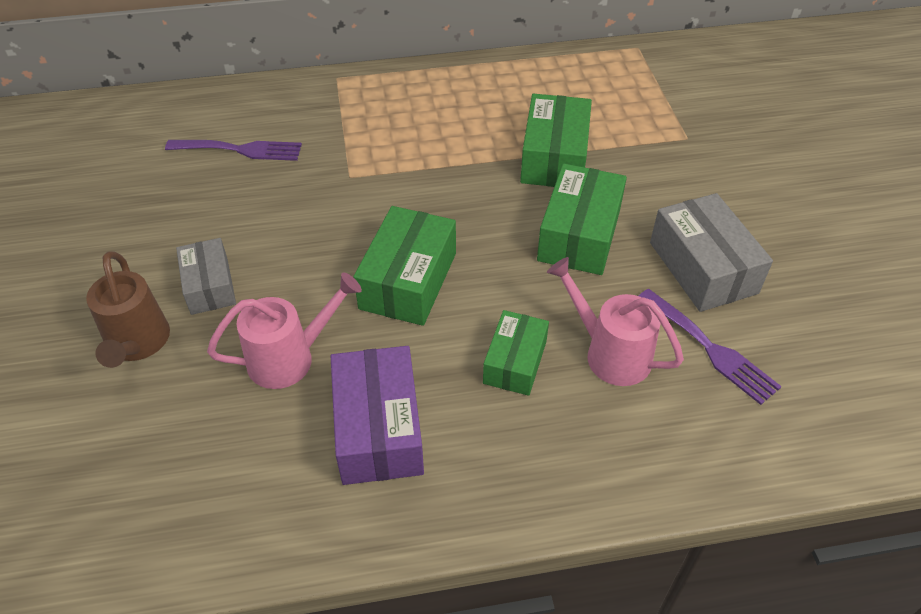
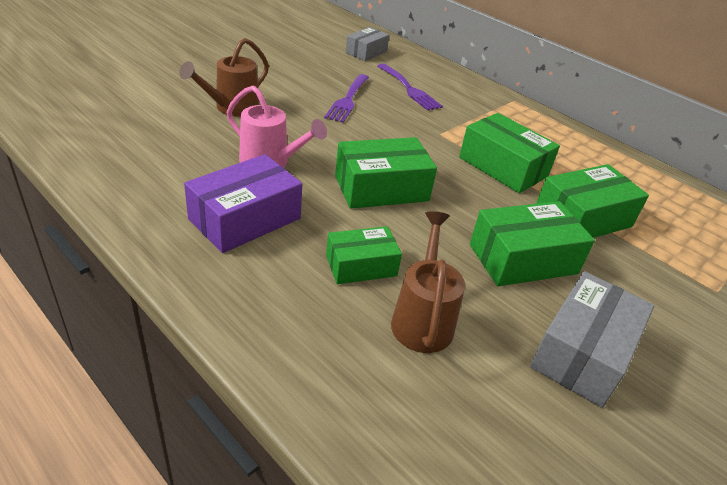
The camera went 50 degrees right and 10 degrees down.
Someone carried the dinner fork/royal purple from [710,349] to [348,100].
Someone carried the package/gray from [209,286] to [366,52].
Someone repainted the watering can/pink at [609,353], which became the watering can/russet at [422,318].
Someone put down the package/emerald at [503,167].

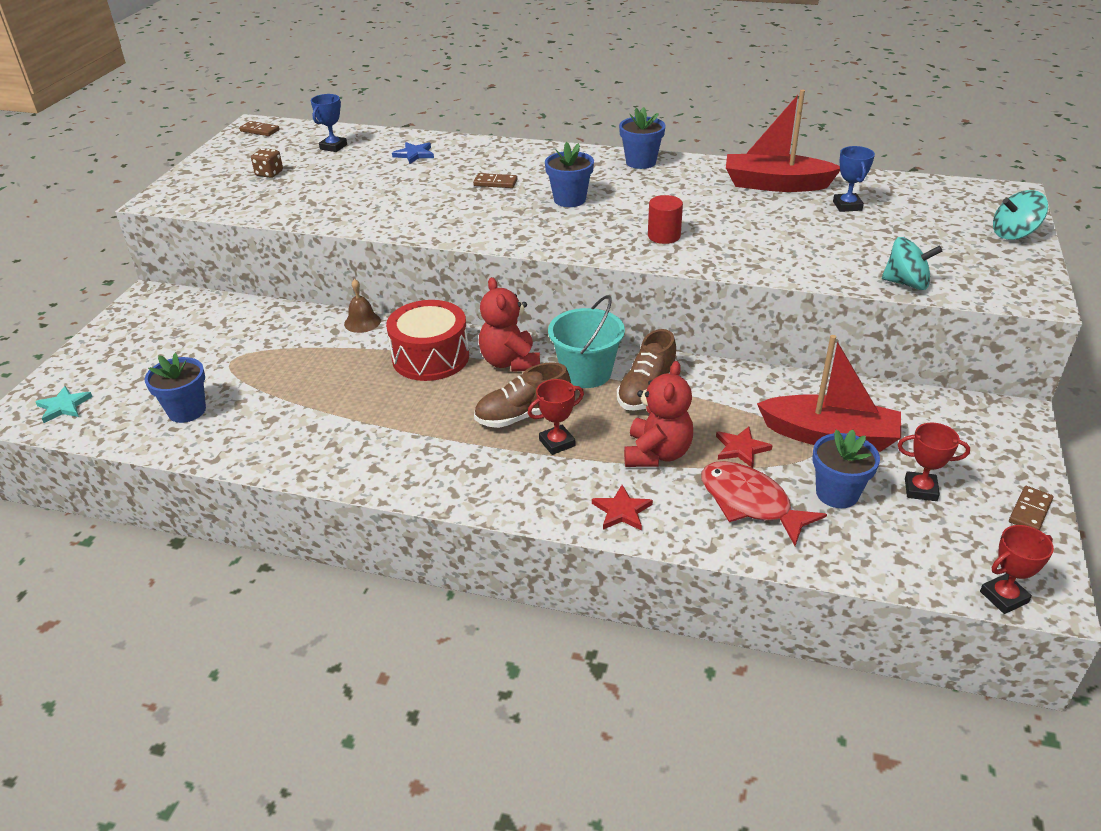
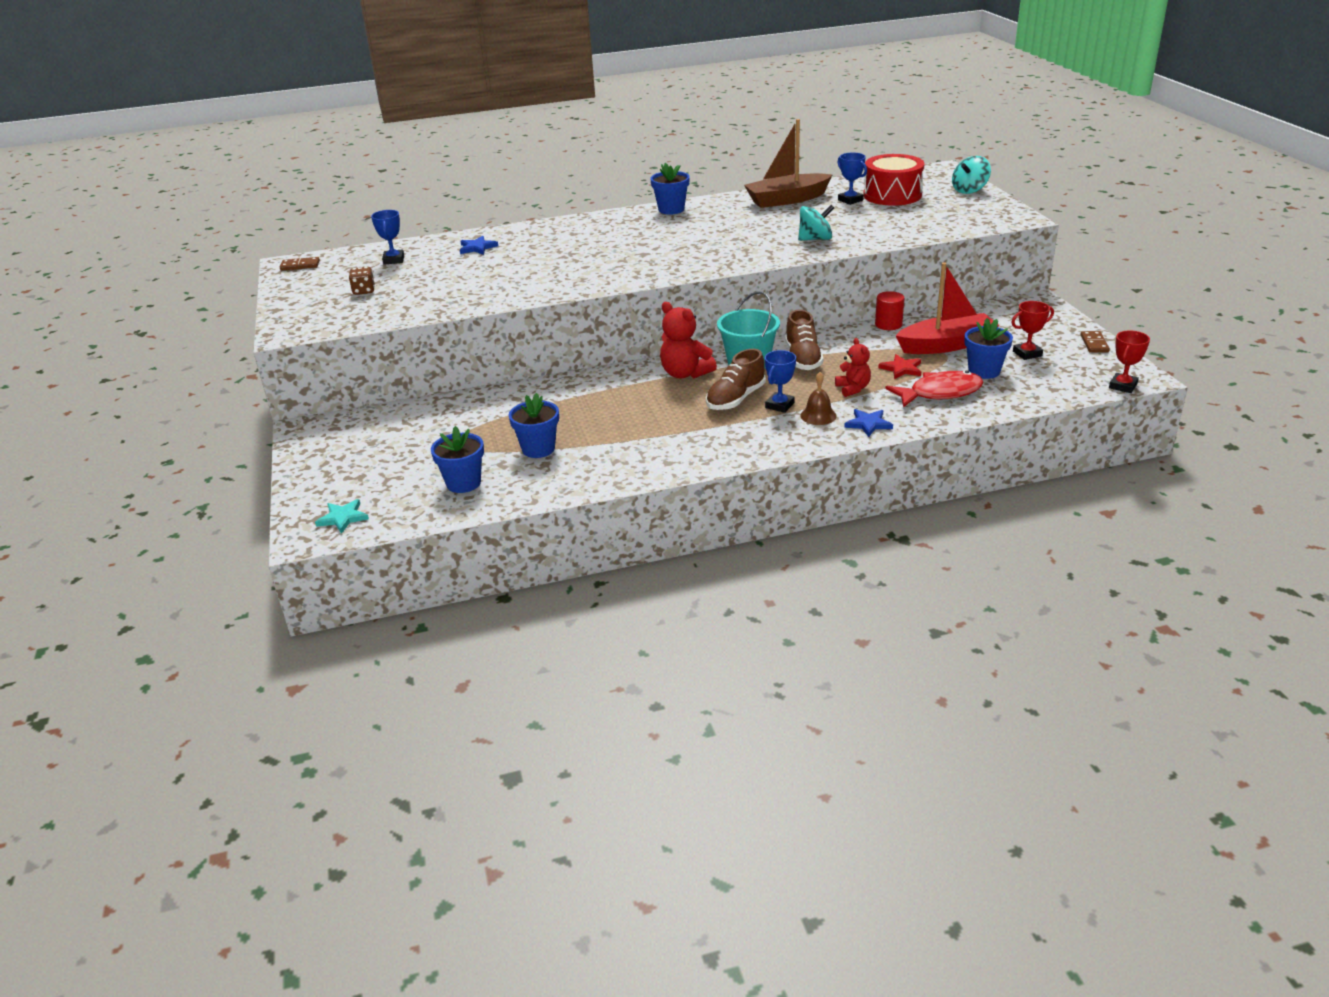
The camera went 30 degrees left and 5 degrees down.
Someone carried the flower pot/royal blue from [569,199] to [538,449].
Someone repainted the boat/crimson at [775,184], which became the boat/russet at [787,200].
Someone repainted the prize cup/crimson at [557,443], which became the prize cup/royal blue at [779,405].
Someone carried the toy top/aqua from [906,283] to [815,239].
Someone carried the bell/russet from [362,322] to [818,415].
Someone scaled the teddy/crimson at [657,454] by 0.64.
Someone repainted the star shape/crimson at [622,511], which became the star shape/royal blue at [868,424].
Someone carried the drum/crimson from [430,357] to [892,195].
Someone carried the solid cylinder/crimson from [664,236] to [888,324].
Someone rotated the fish/crimson at [750,503] by 150 degrees clockwise.
Someone took away the domino tile/russet at [495,183].

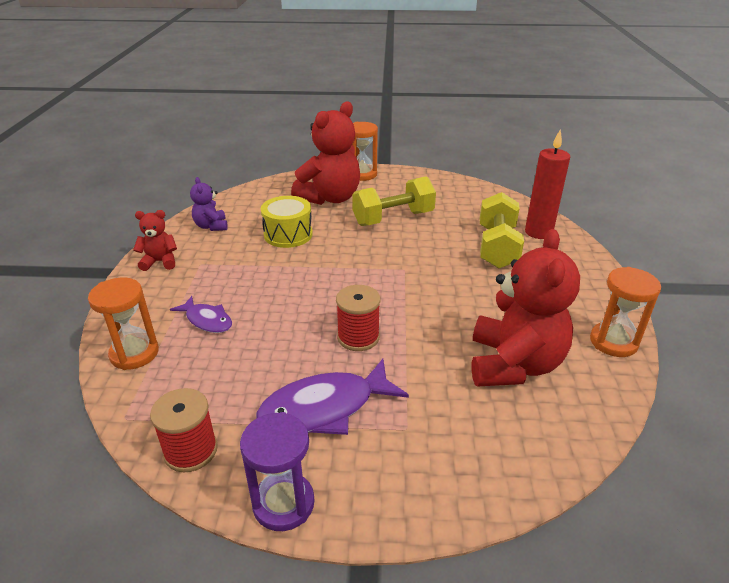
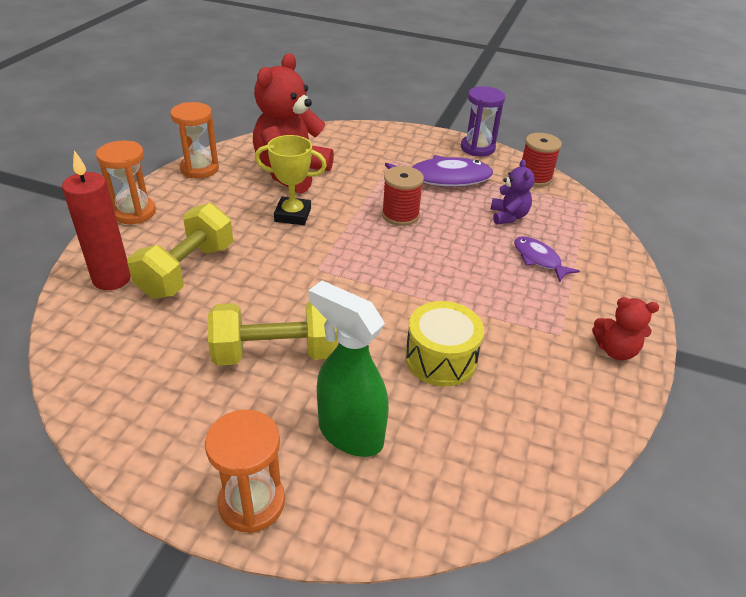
The camera went 165 degrees left and 5 degrees up.
Someone carried the sandglass/orange-coloured from [134,353] to [134,212].
Someone put down the prize cup/golden at [293,215].
Someone swapped the teddy/crimson at [330,198] for the spray cleaner/emerald at [349,433].
Someone carried the teddy/royal purple from [211,226] to [508,216].

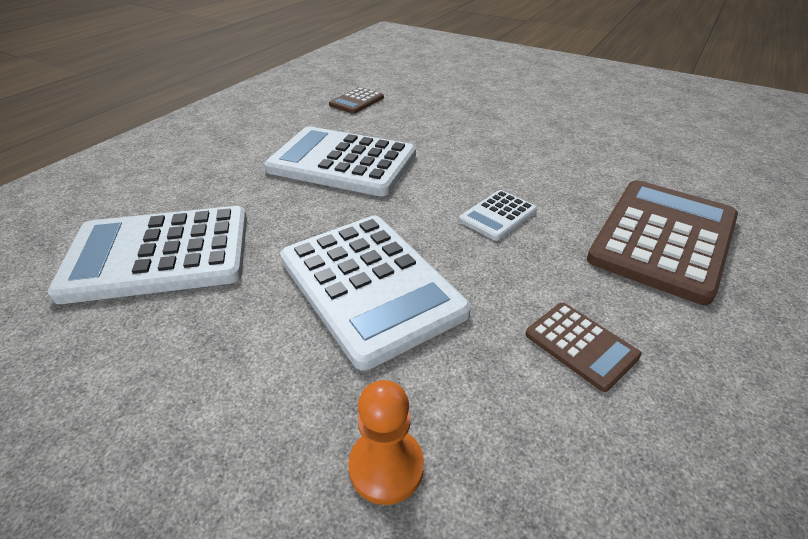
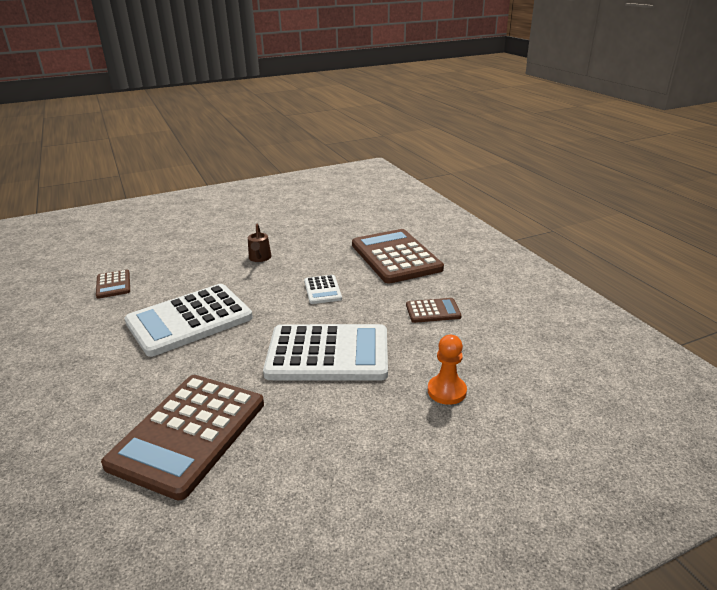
The camera went 55 degrees left and 10 degrees down.
Someone repainted the pocket calculator/white at [159,254], which became the pocket calculator/russet at [188,433].
Someone put down the watering can/russet at [259,258].

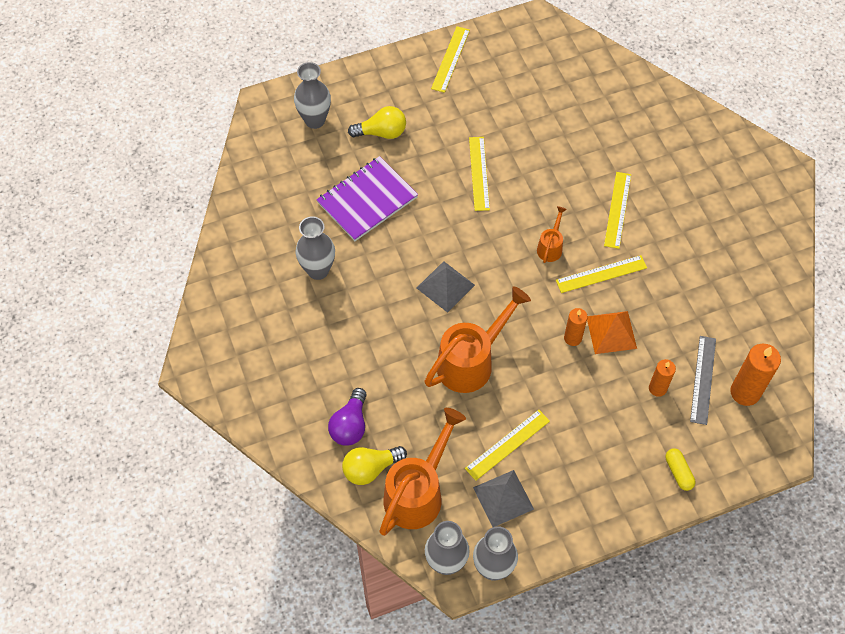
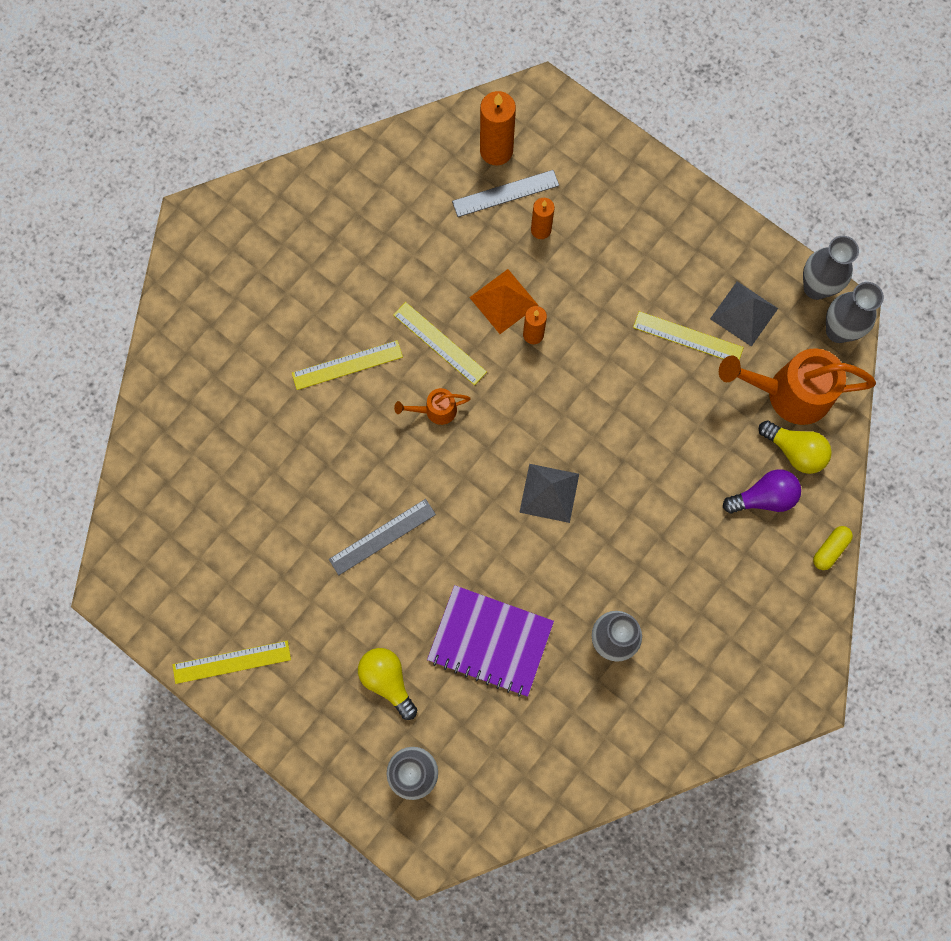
The camera went 120 degrees left and 15 degrees up.
Someone repainted the straightedge/golden at [479,173], which became the straightedge/gray at [382,537].
Someone carried the pill/golden from [678,472] to [830,549].
Someone took away the watering can/orange-coloured at [471,361].

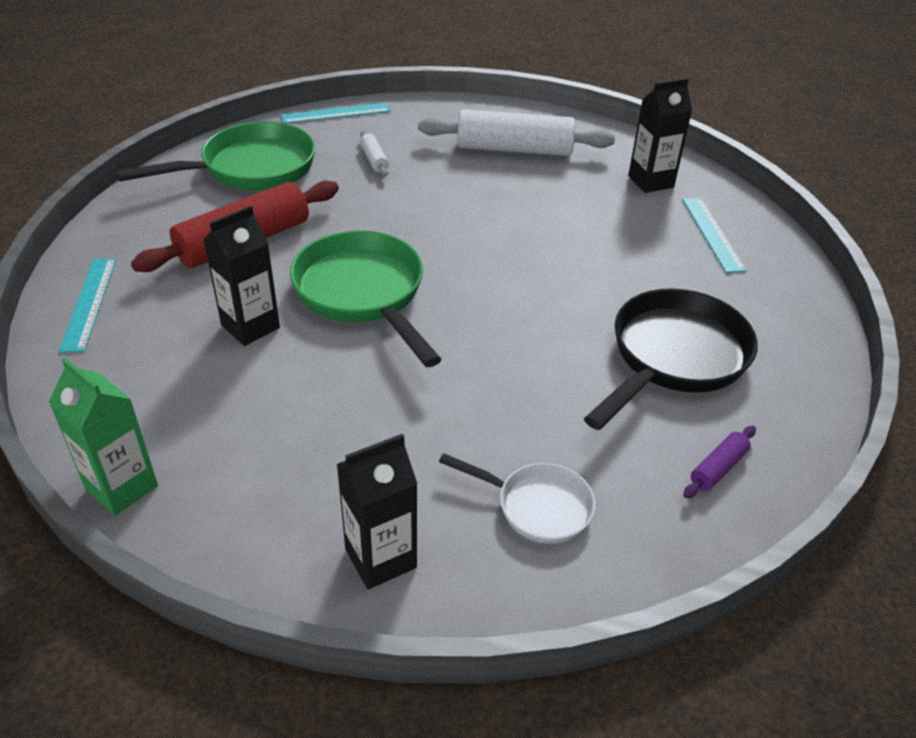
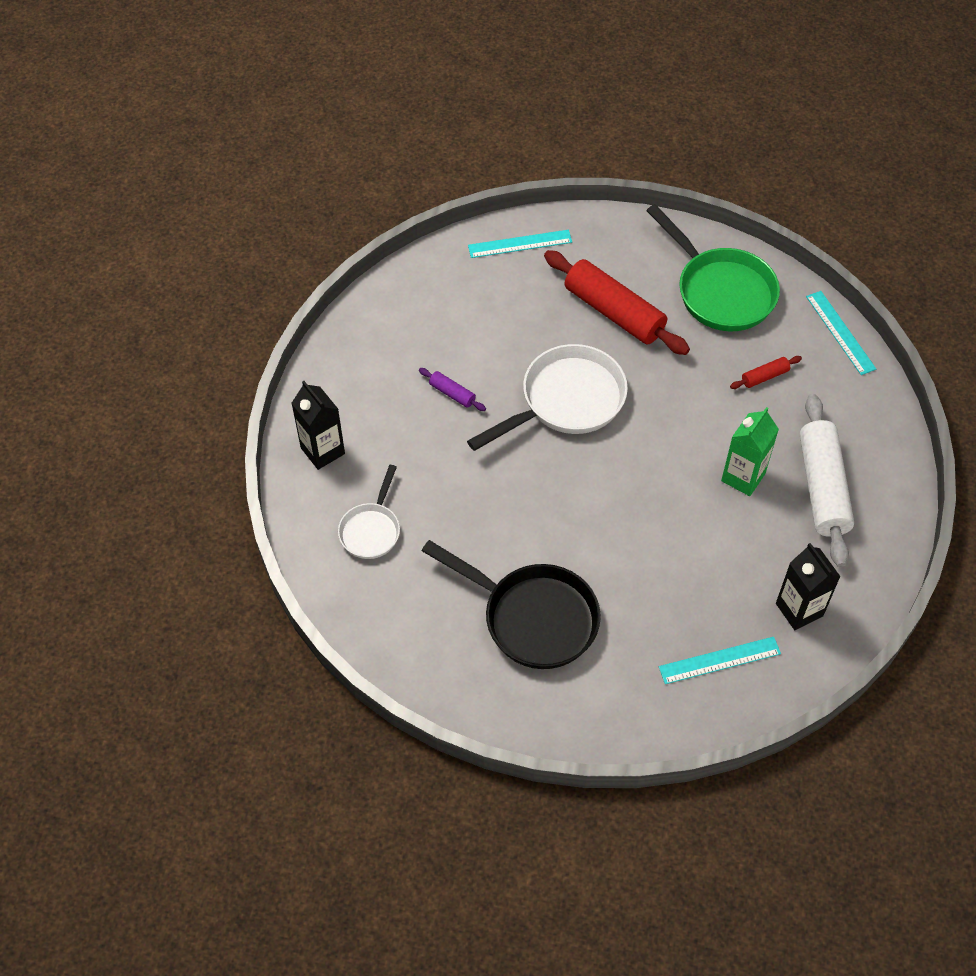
The camera went 85 degrees right and 15 degrees up.
Someone carried the rolling pin/royal purple from [718,468] to [452,393].
Someone repainted the frying pan/emerald at [363,294], which became the frying pan/white at [566,401].
Someone carried the milk carton/emerald from [121,487] to [743,477].
Someone repainted the rolling pin/white at [374,160], which became the rolling pin/crimson at [764,376].
Someone took away the milk carton/jet-black at [250,326].

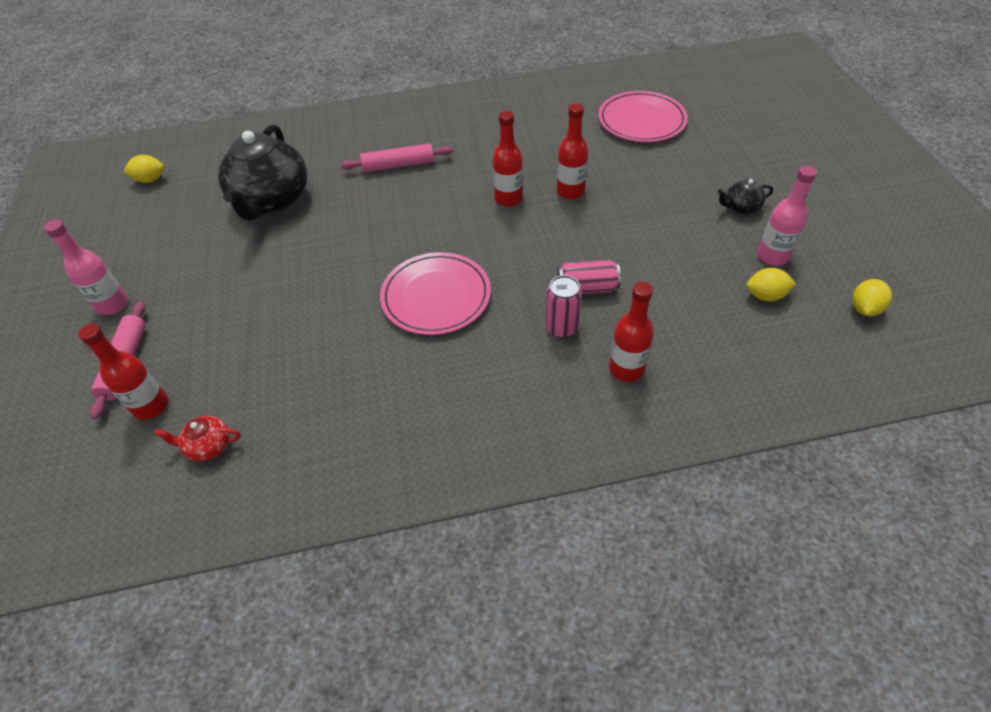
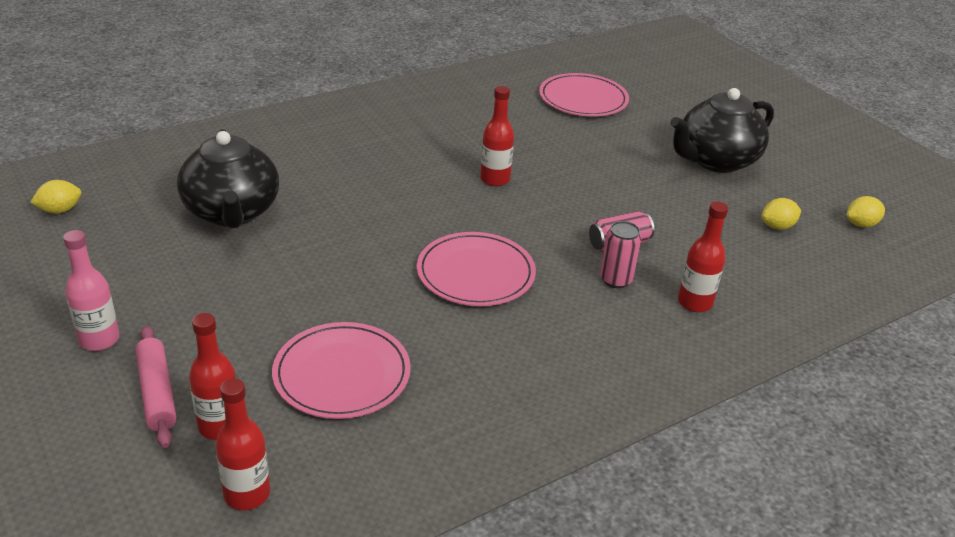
The camera went 25 degrees left and 15 degrees down.
Someone carried the flask/crimson from [570,191] to [247,494].
Someone put down the dinner plate/pink at [342,374].
Someone scaled the teapot/jet-black at [741,207] by 2.37.
Someone rotated the citrus fruit/golden at [864,309] by 60 degrees clockwise.
Someone took away the teapot/crimson at [208,446].
Someone took away the rolling pin/pink at [398,165].
Someone took away the flask/pink at [772,256].

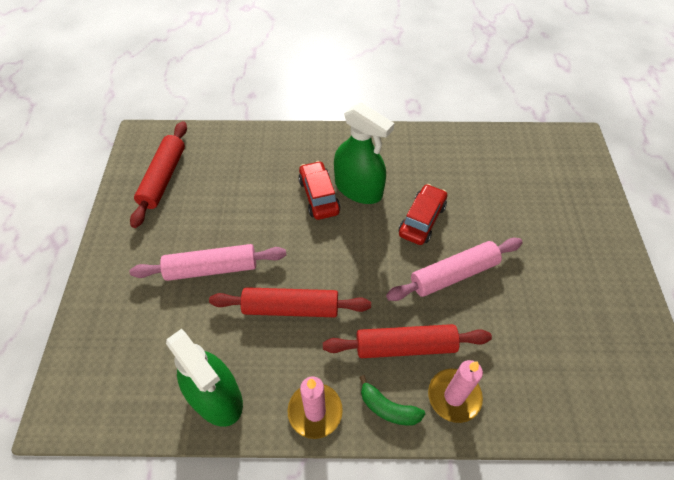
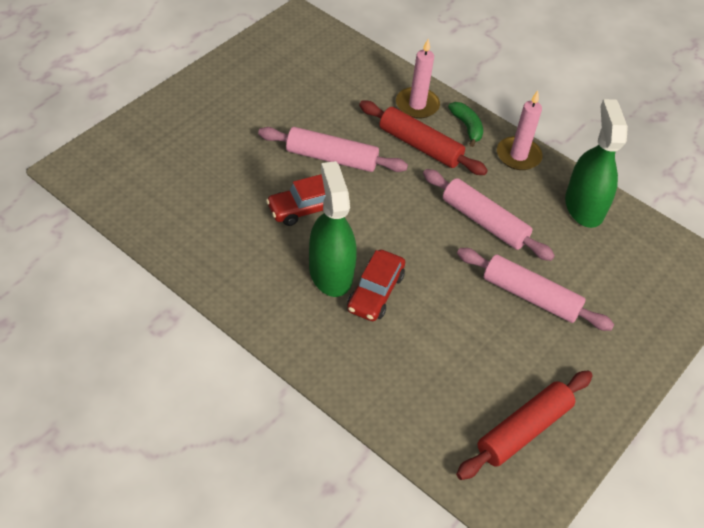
The camera went 145 degrees left and 5 degrees down.
Someone repainted the rolling pin/crimson at [291,308], which became the rolling pin/pink at [484,222].

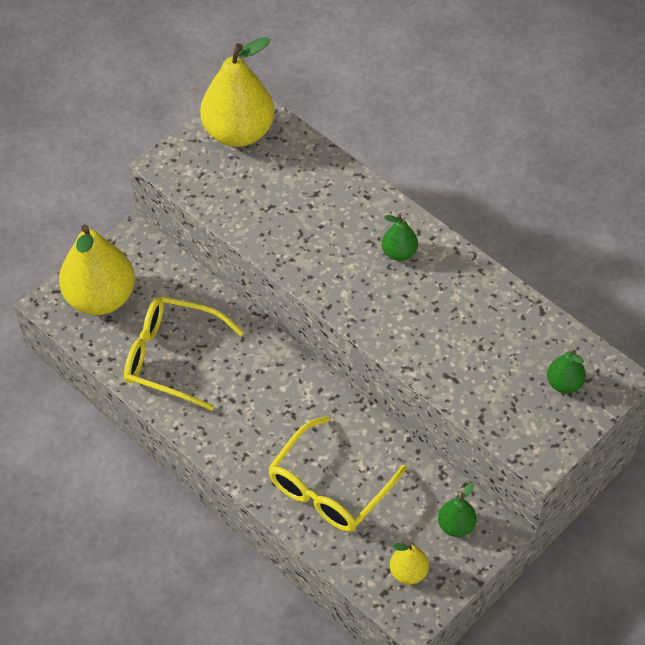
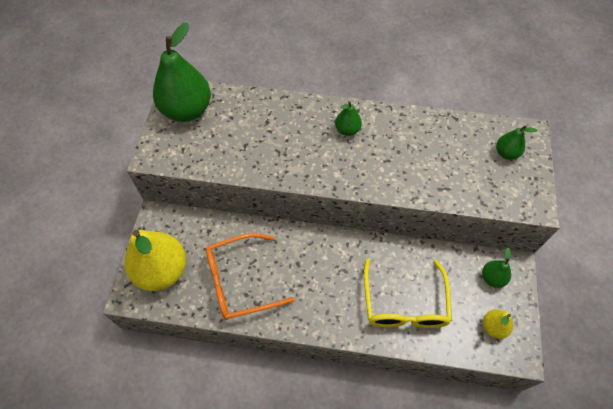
The camera went 35 degrees left and 5 degrees up.
Someone repainted the toy pear/golden at [238,133], which became the toy pear/emerald at [187,110].
Someone repainted the spectacles/golden at [171,357], which became the spectacles/orange-coloured at [240,281].

